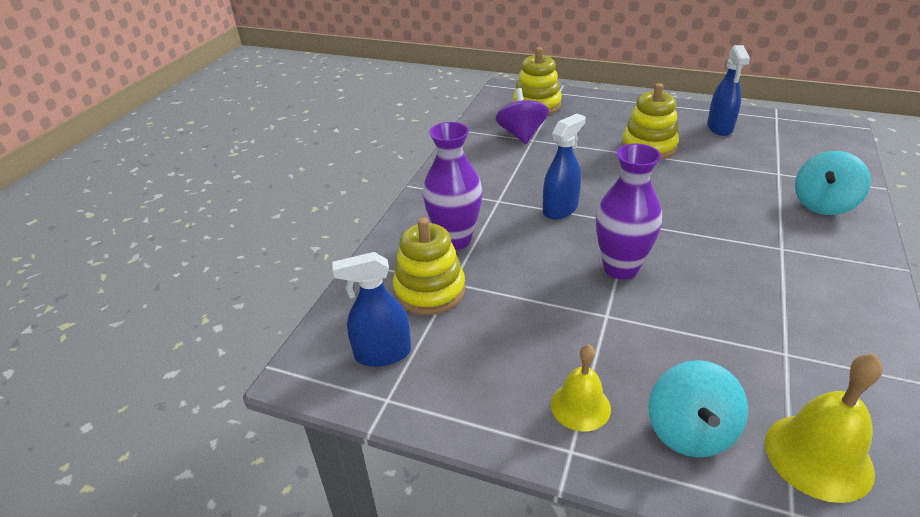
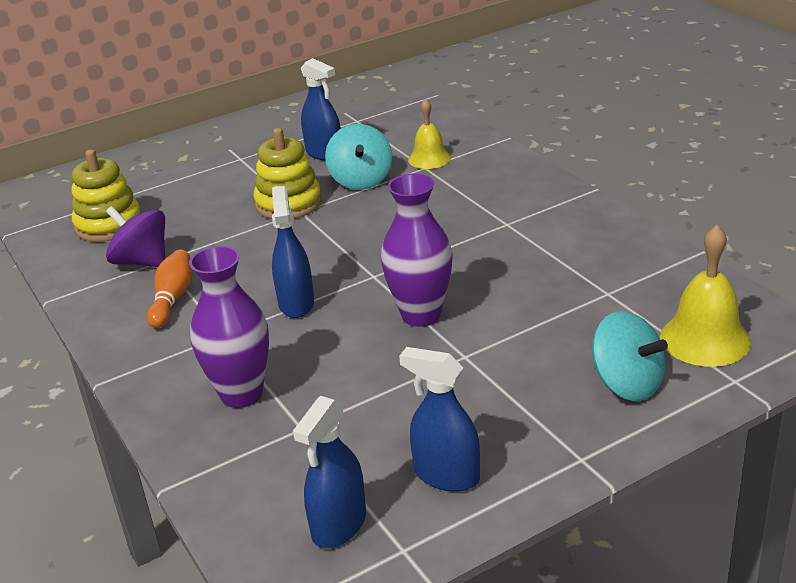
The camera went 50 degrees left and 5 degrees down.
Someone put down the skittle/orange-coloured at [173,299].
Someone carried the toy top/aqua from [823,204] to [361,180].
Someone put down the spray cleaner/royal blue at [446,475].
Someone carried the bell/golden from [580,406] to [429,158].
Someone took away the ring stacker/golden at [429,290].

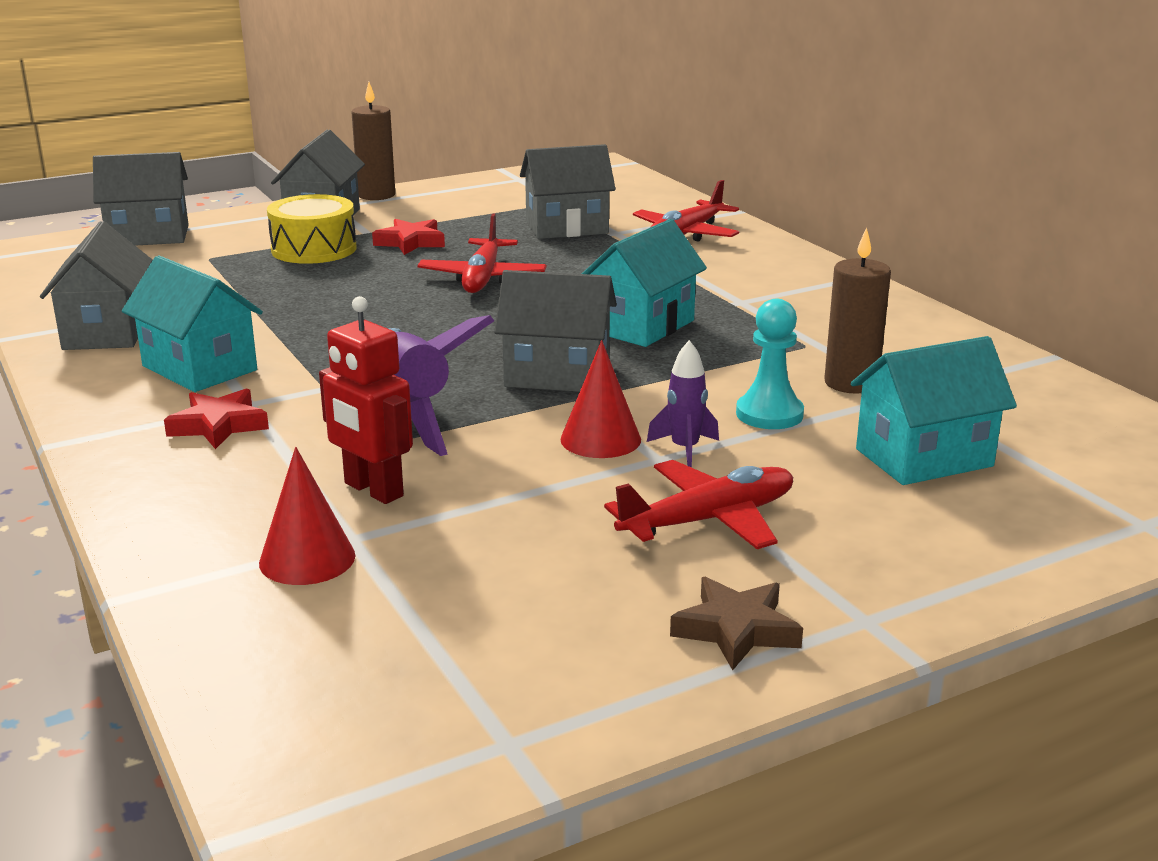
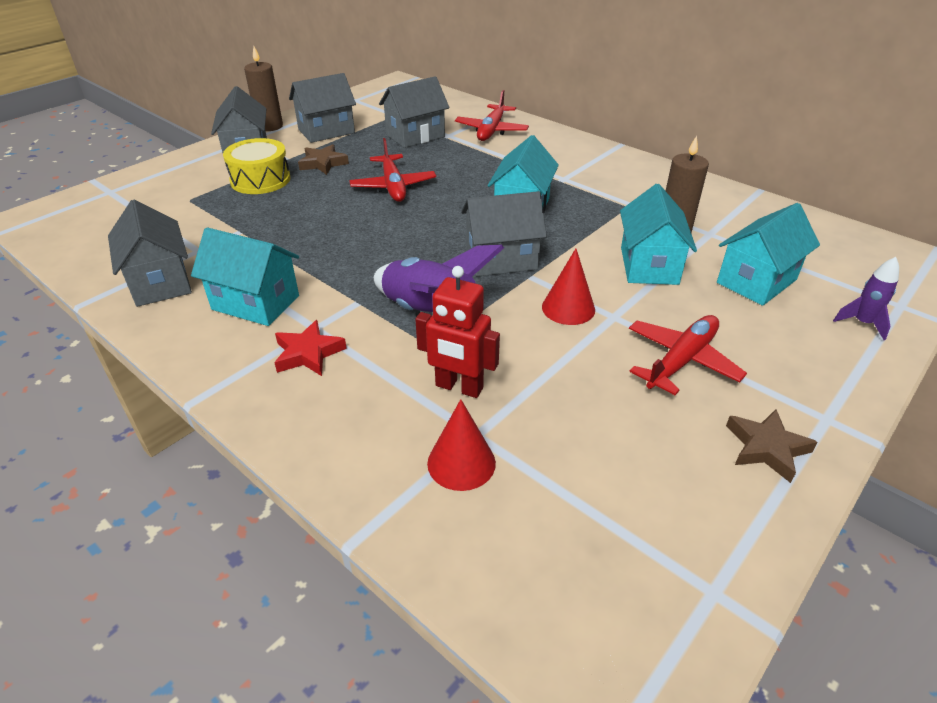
The camera went 20 degrees left and 15 degrees up.
Someone carried the cottage/gray from [148,236] to [326,131].
Someone repainted the star shape/crimson at [410,242], which became the star shape/russet at [323,163].
Someone swapped the chess pawn/aqua at [769,414] for the cottage/aqua at [649,265].
Someone carried the rocket/royal purple from [685,450] to [862,323].

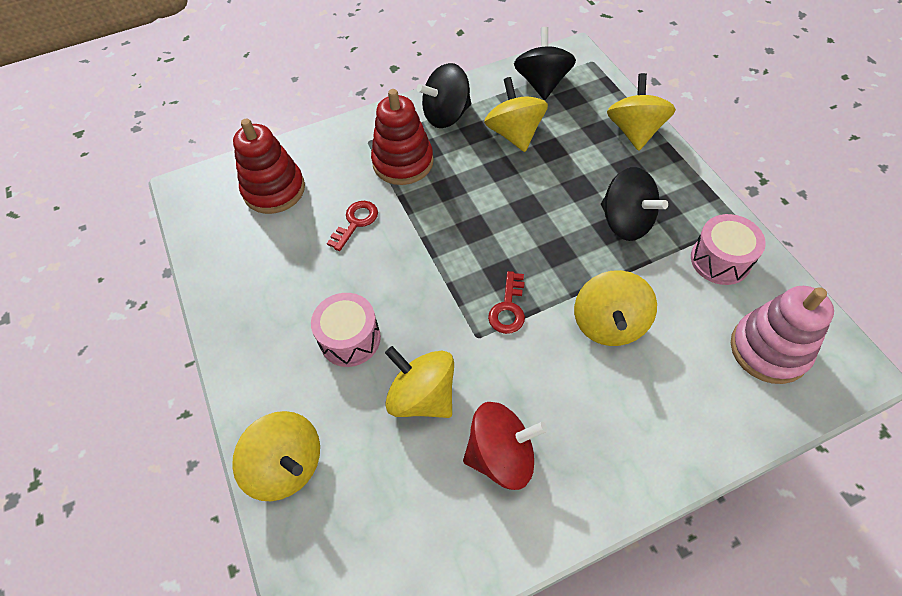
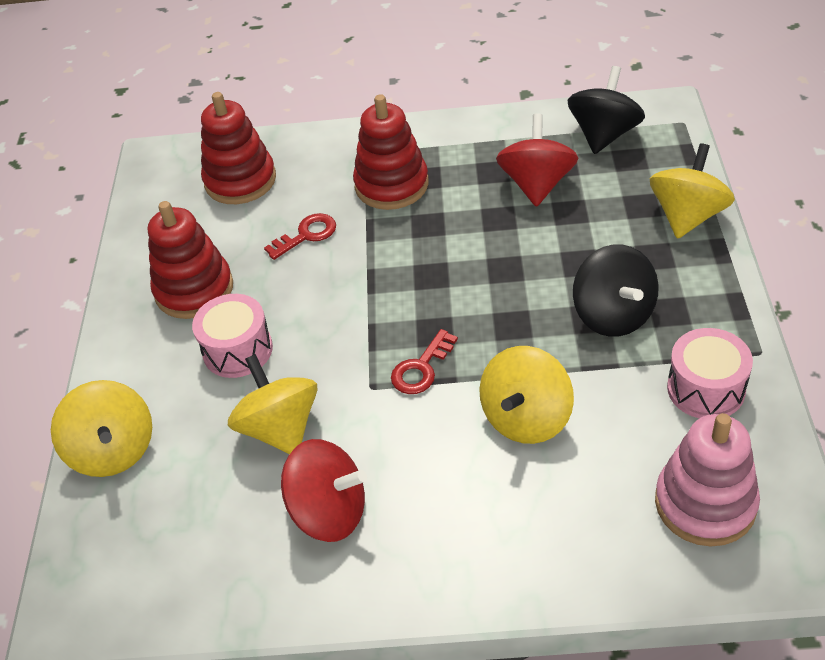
The camera went 25 degrees right and 10 degrees down.
Someone put down the ring stacker/crimson at [194,290].
Someone repainted the toy top/golden at [514,134], which became the toy top/crimson at [537,184].
Someone took away the toy top/jet-black at [446,115].

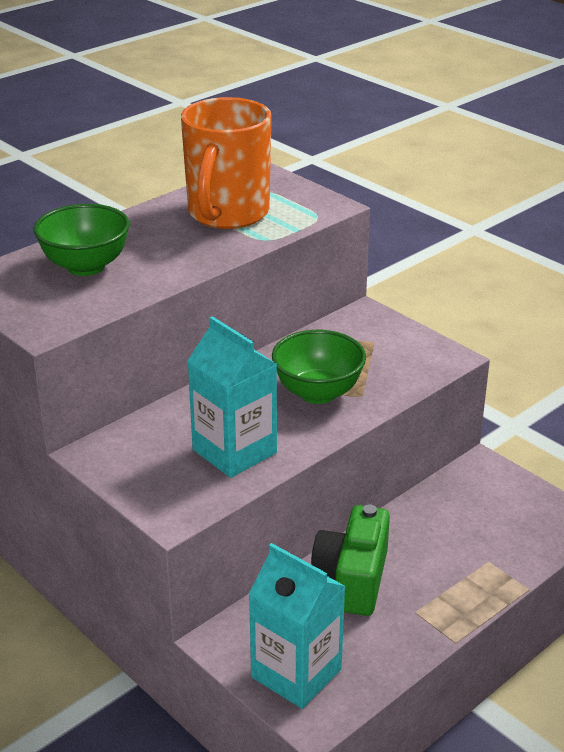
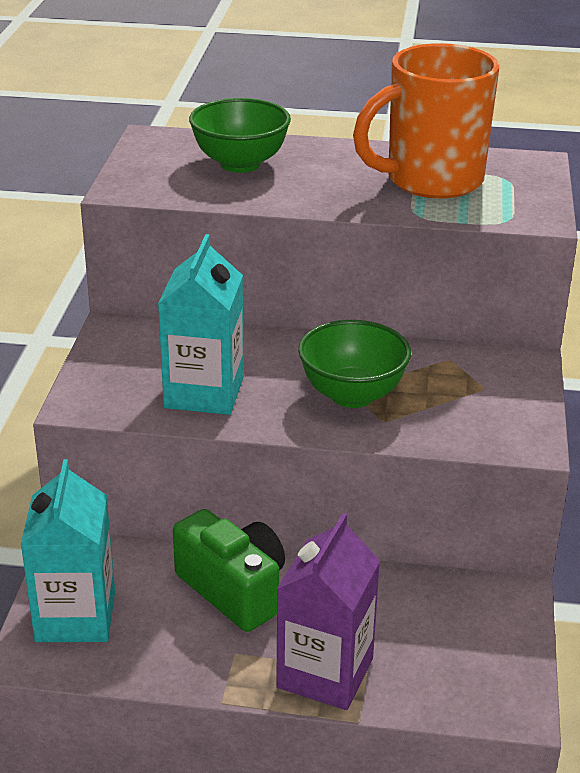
The camera went 50 degrees right and 0 degrees up.
Someone rotated the photo camera/emerald at [352,579] by 75 degrees clockwise.
Someone put down the milk carton/royal purple at [325,673].

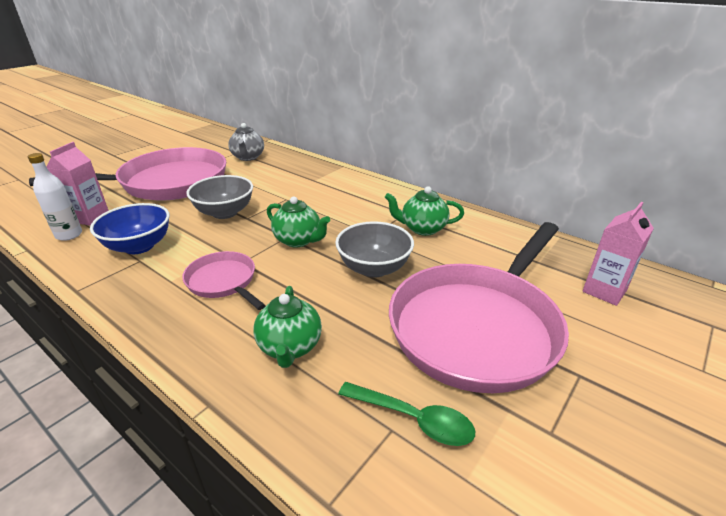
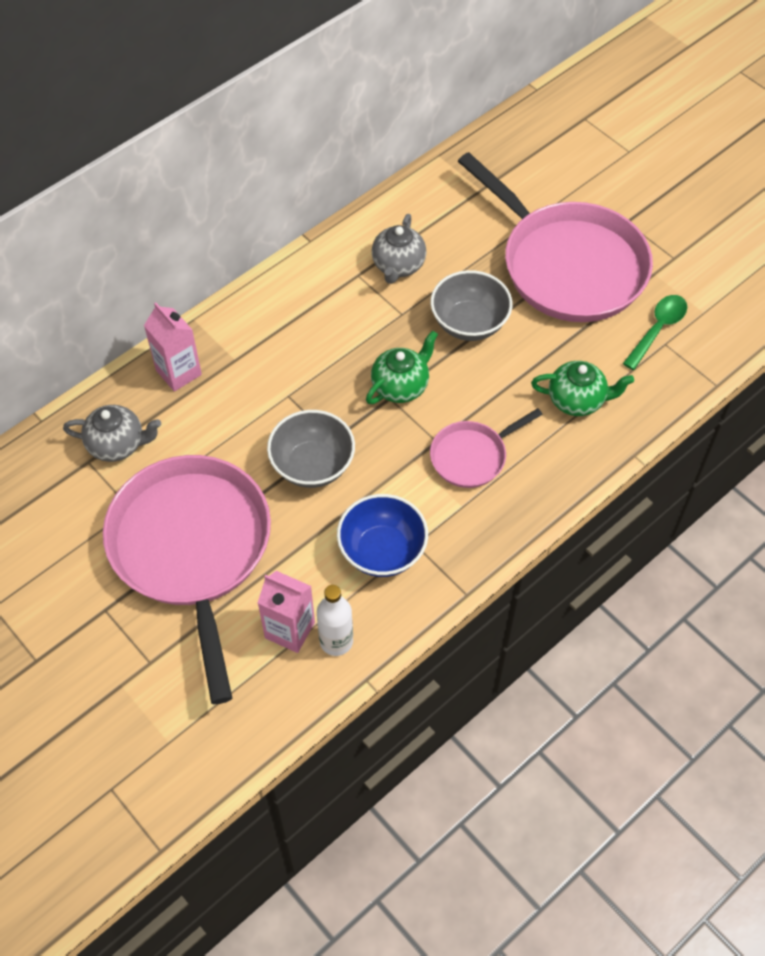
The camera went 80 degrees left and 25 degrees up.
Someone carried the milk carton/pink from [604,291] to [178,372].
Someone repainted the teapot/emerald at [422,229], which became the teapot/gray at [398,266].

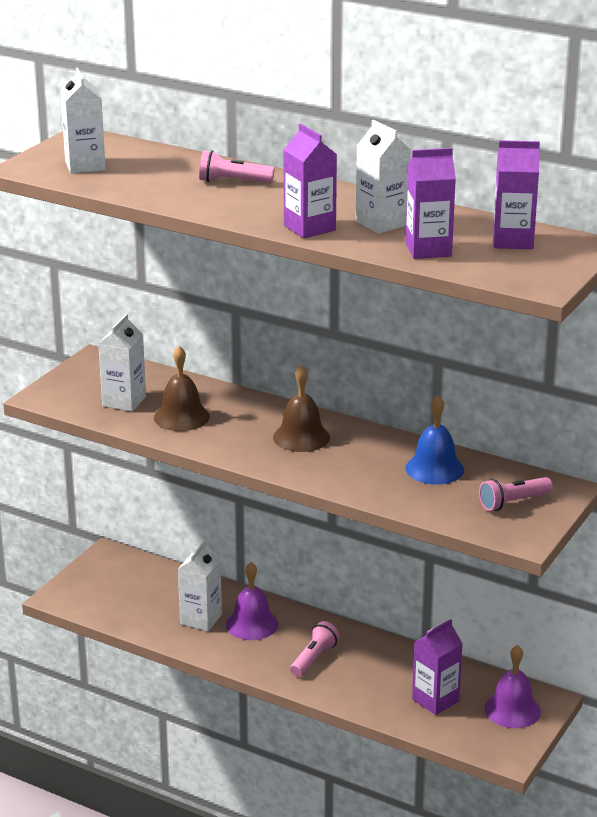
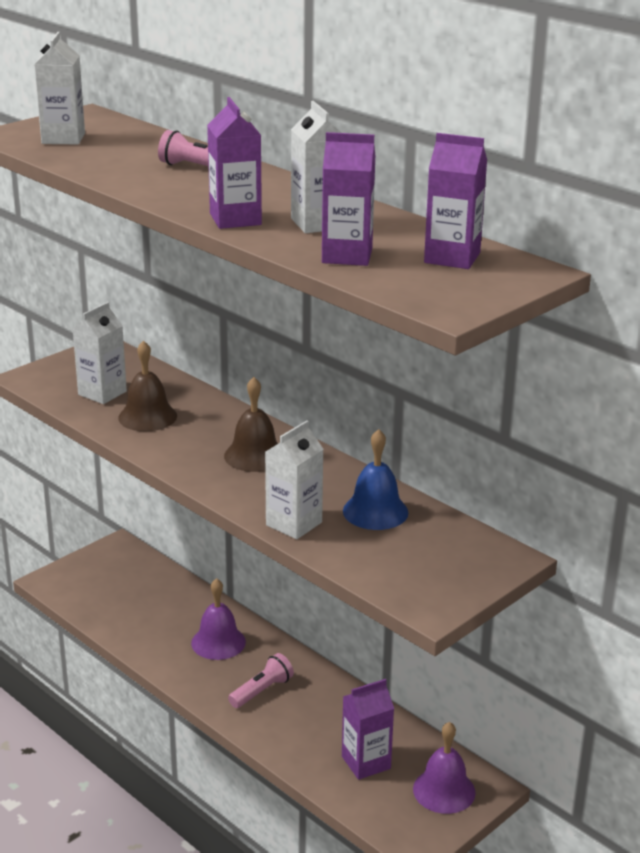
The camera went 15 degrees right and 0 degrees up.
Someone carried the milk carton/white from [201,619] to [294,524].
Someone took away the pocket torch/pink at [513,503].

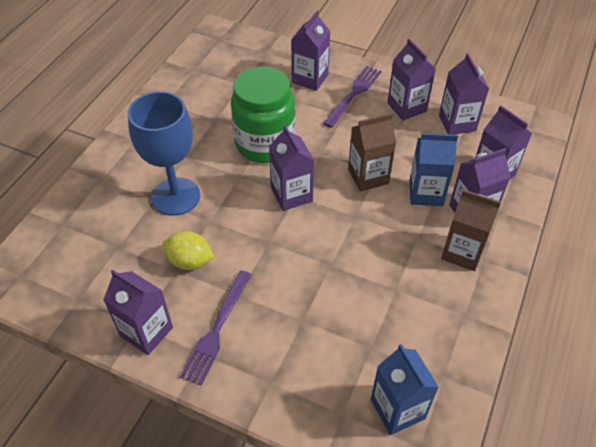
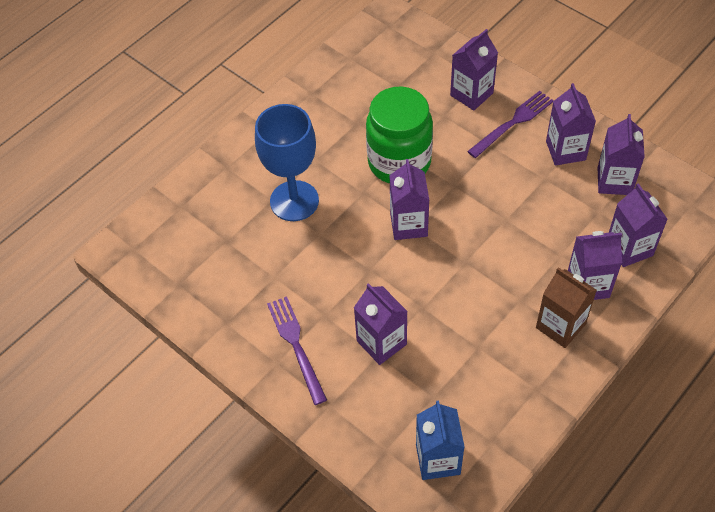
The camera went 20 degrees right and 5 degrees up.
Someone rotated the dinner fork/royal purple at [216,330] by 120 degrees clockwise.
Someone carried the milk carton/royal purple from [146,332] to [381,342].
Someone took away the citrus fruit/golden at [190,261].
Someone took away the milk carton/russet at [368,176].
Someone took away the milk carton/royal blue at [426,193].

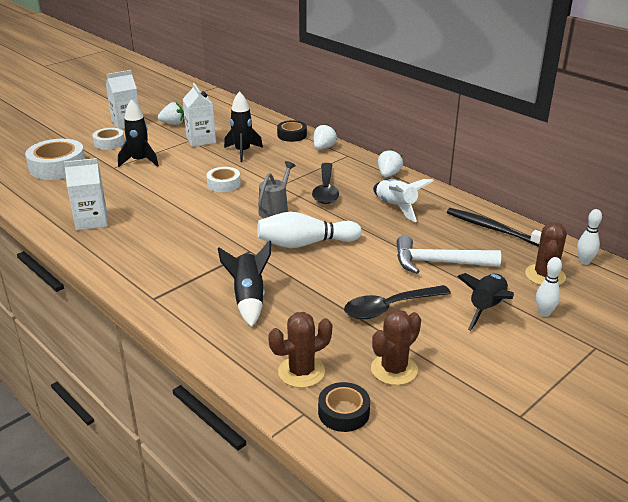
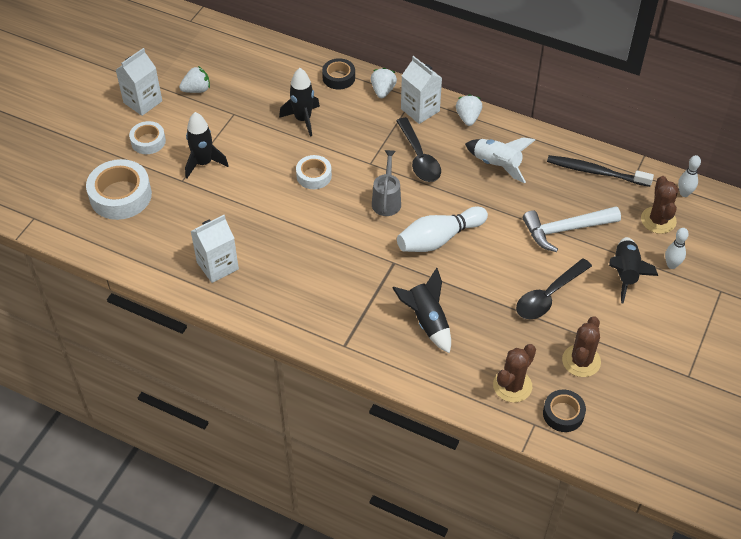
The camera went 20 degrees left and 20 degrees up.
Someone carried the milk carton/white from [201,140] to [420,110].

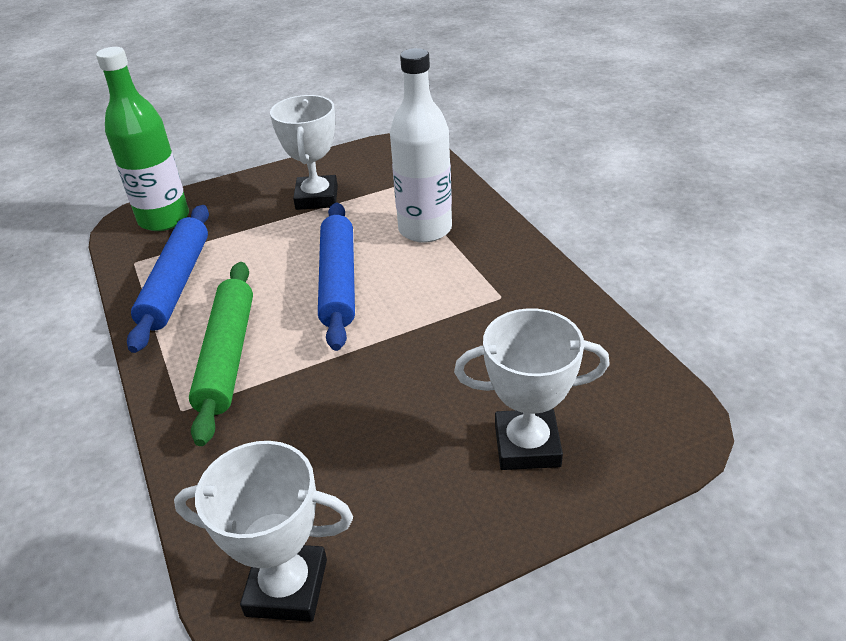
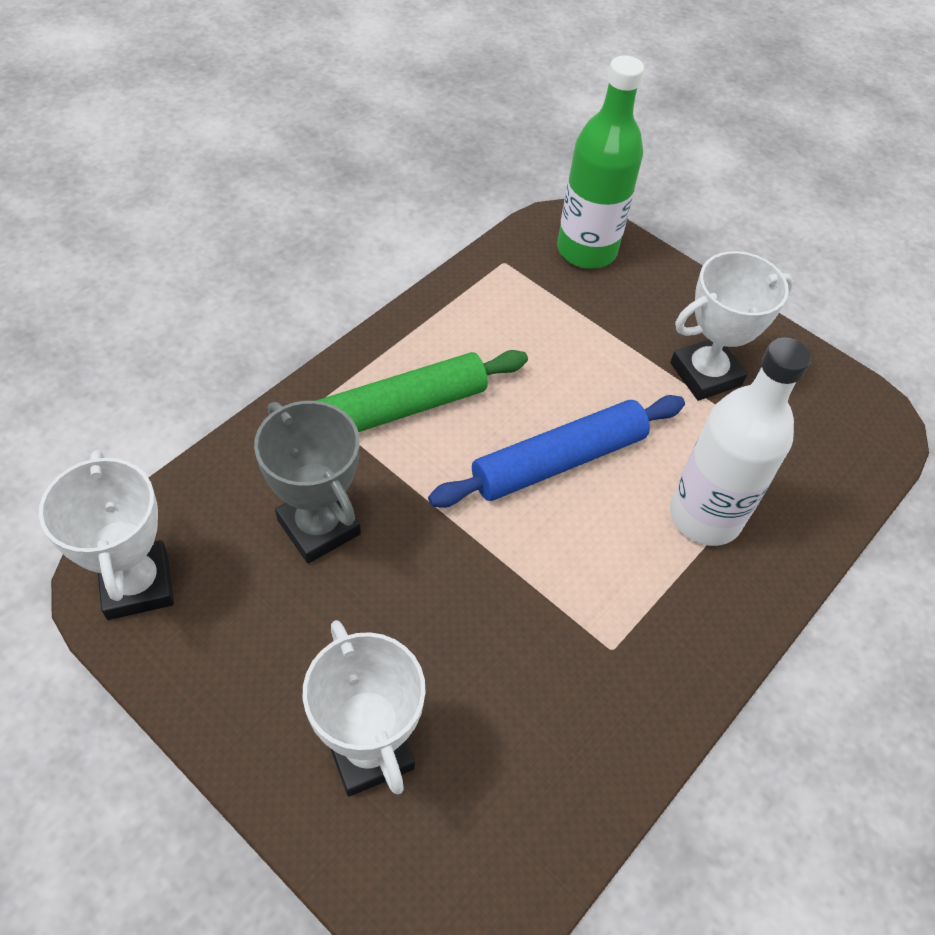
The camera went 60 degrees right and 15 degrees up.
Someone put down the prize cup/gray at [318,527].
Someone took away the rolling pin/royal blue at [176,284].

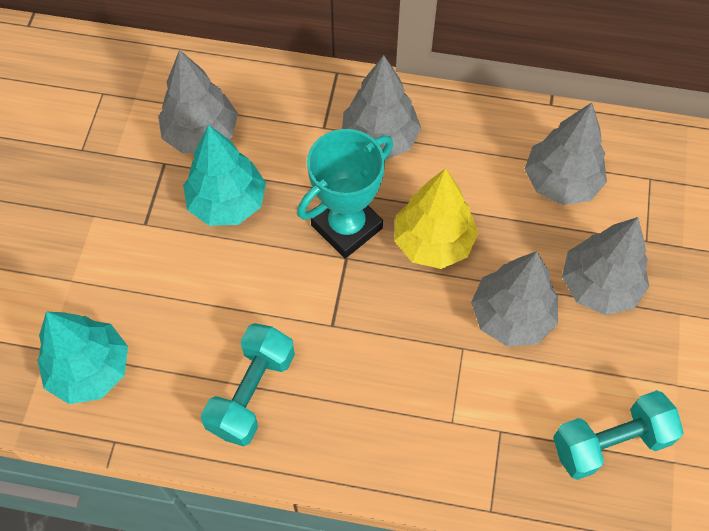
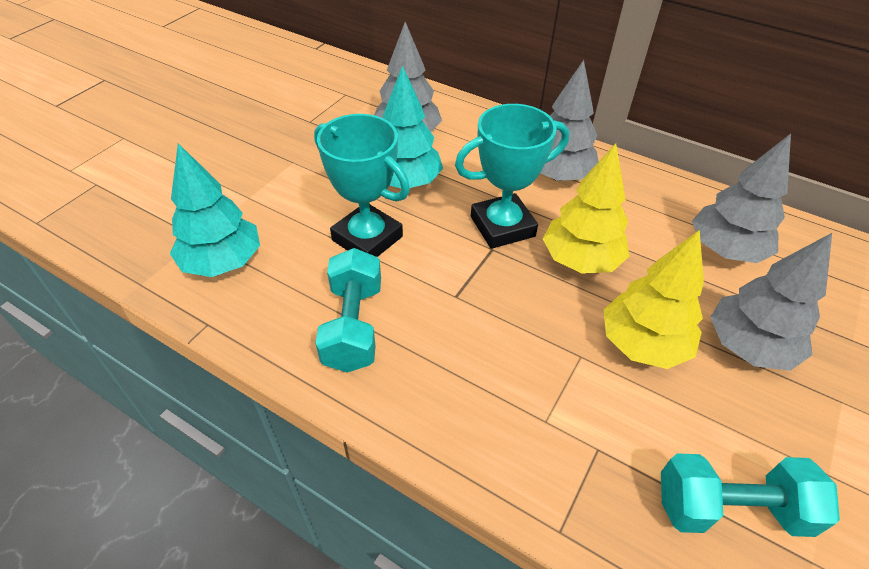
The camera went 20 degrees right and 15 degrees down.
Someone put down the prize cup/aqua at [367,238].
Someone rotated the dumbbell/aqua at [251,392] by 45 degrees counterclockwise.
Someone repainted the fir tree/gray at [511,316], which became the fir tree/golden at [642,344].

